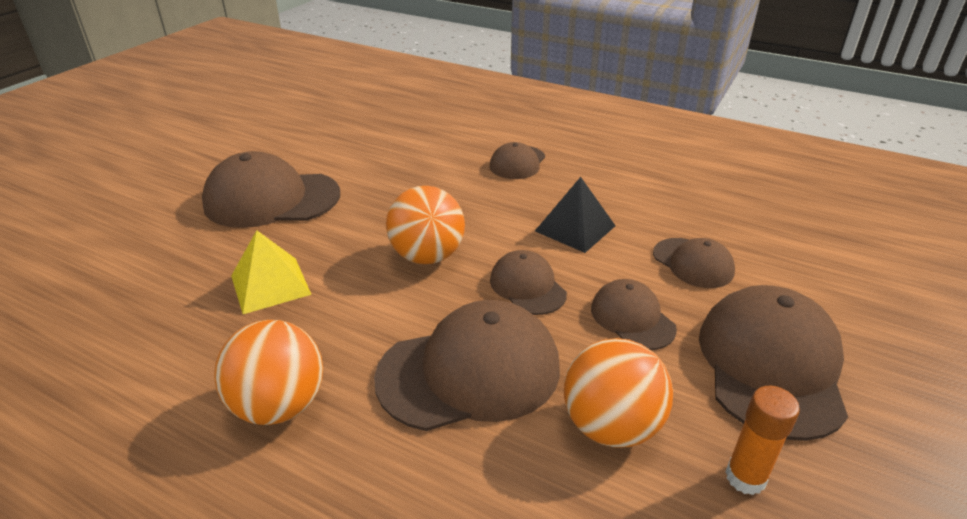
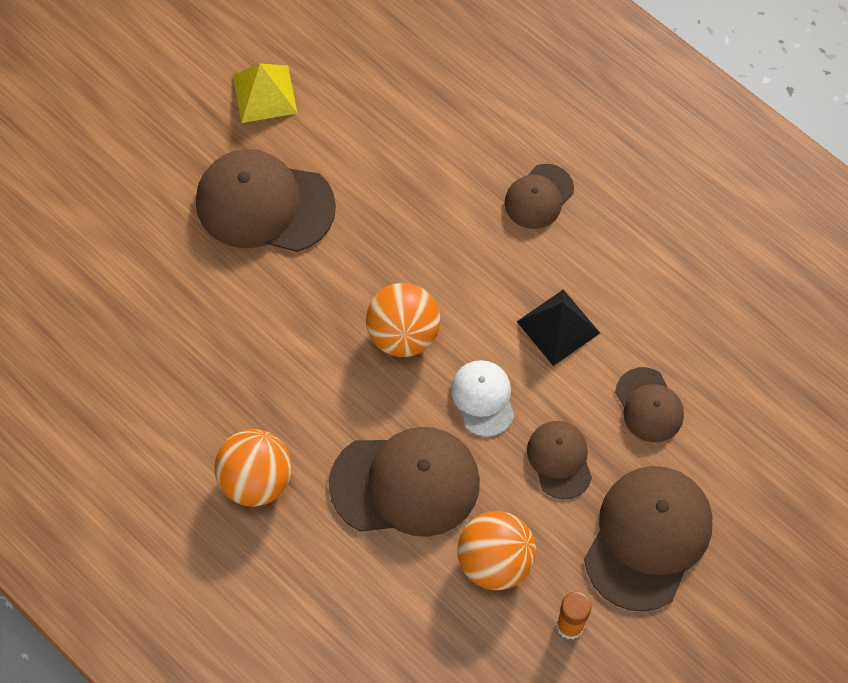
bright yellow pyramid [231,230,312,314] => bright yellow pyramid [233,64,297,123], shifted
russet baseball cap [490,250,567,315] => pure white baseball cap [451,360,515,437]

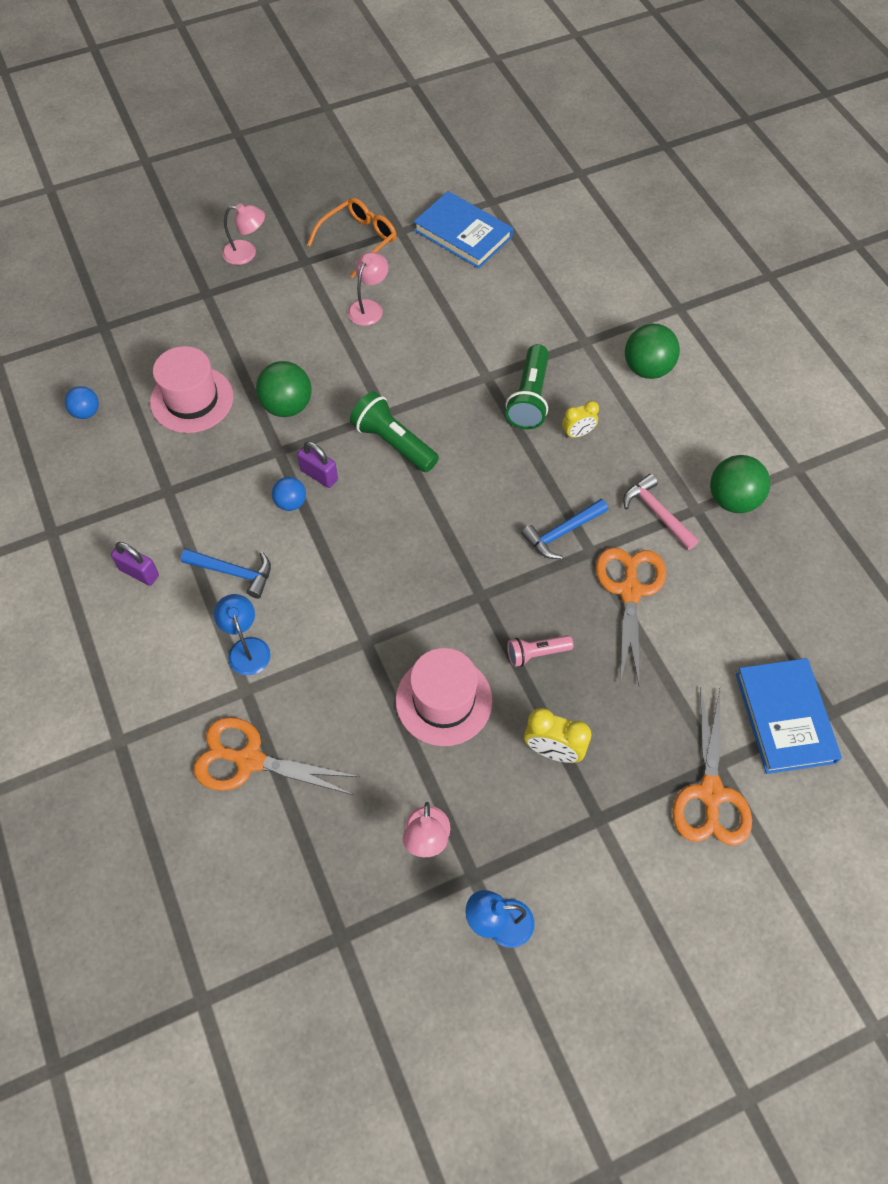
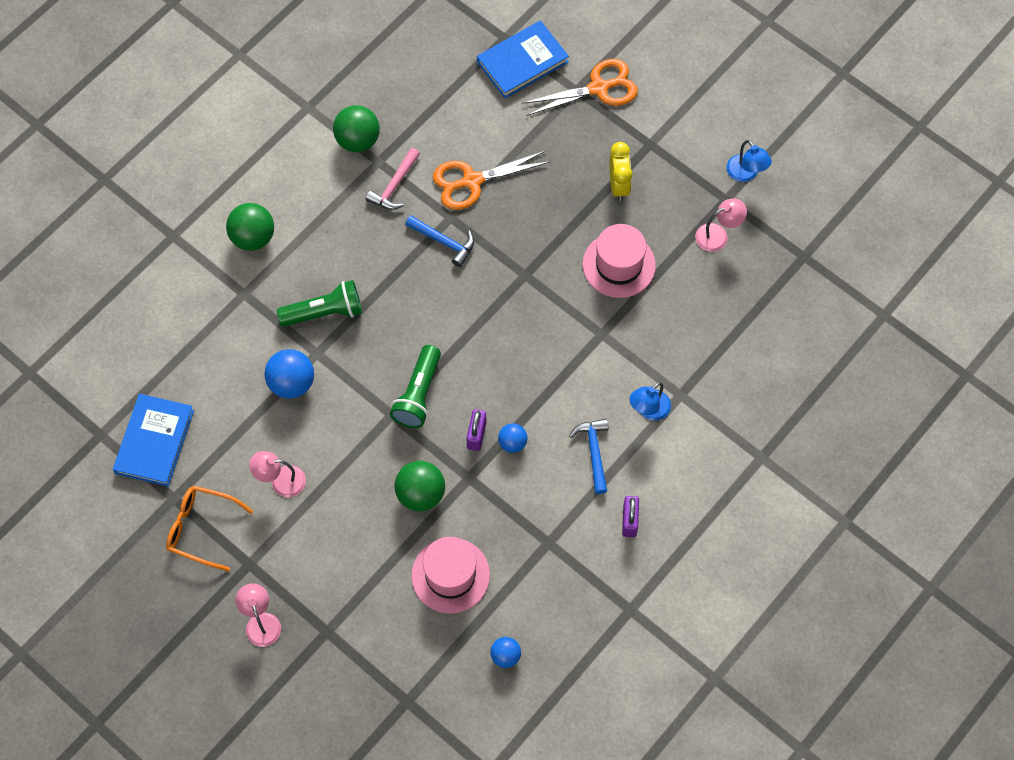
nothing => royal blue play ball [264,349,314,399]
orange-coloured pair of scissors [194,717,360,795] => nothing
rose-pink torch [507,635,574,667] => nothing
bright yellow bedside clock [562,401,599,438] => nothing

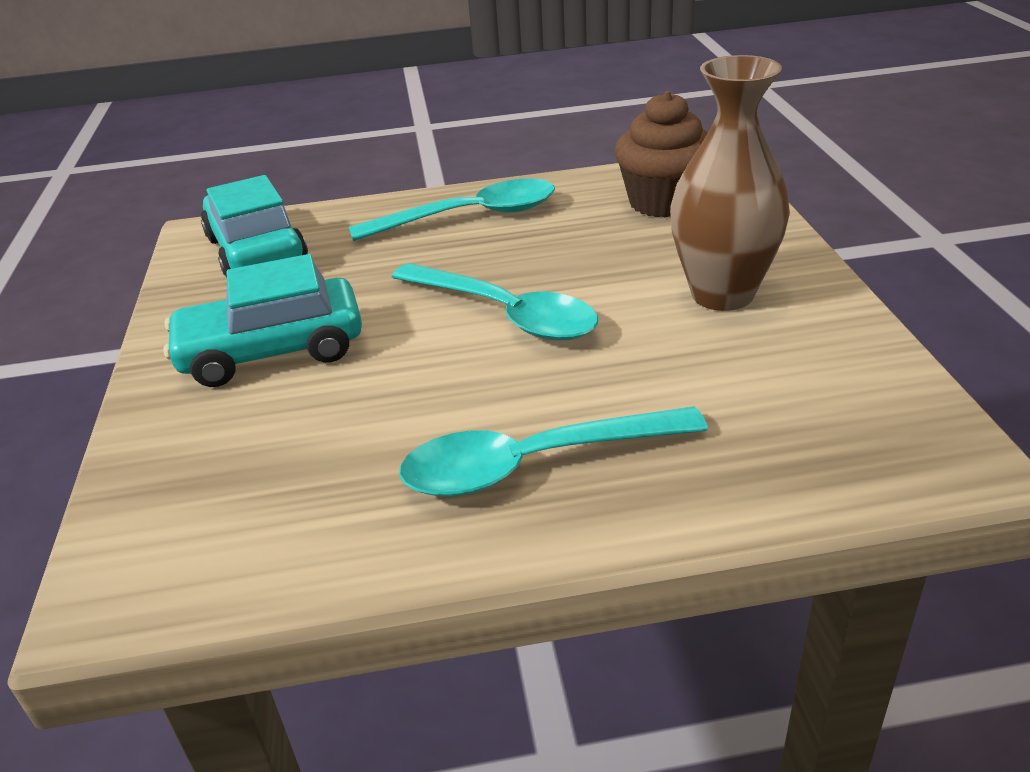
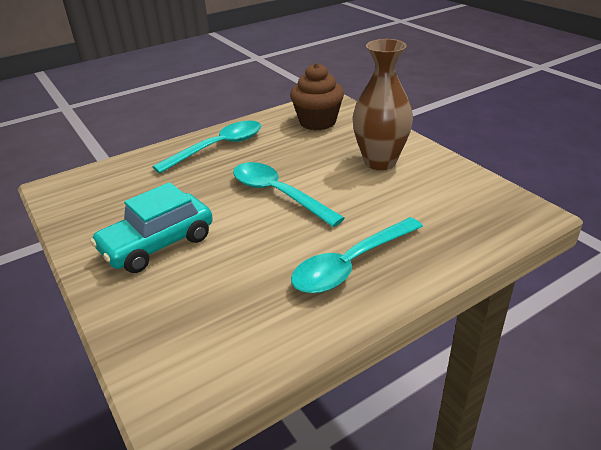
aqua teaspoon [392,263,598,341] => aqua teaspoon [233,162,345,227], 150 degrees counterclockwise
aqua automobile [201,175,308,278] => nothing

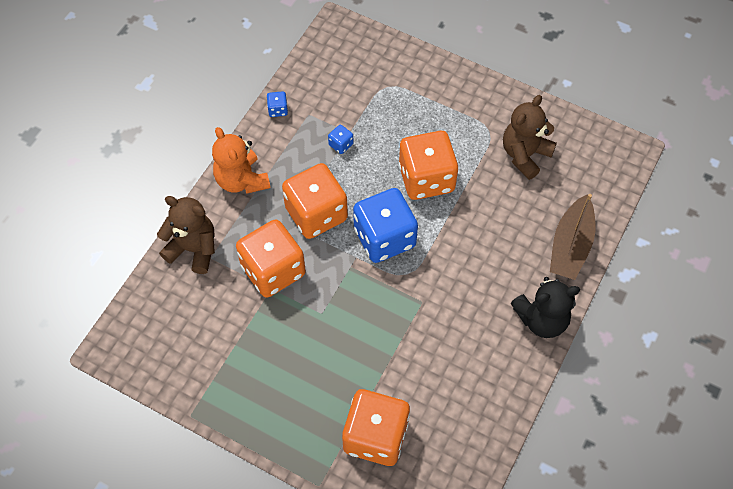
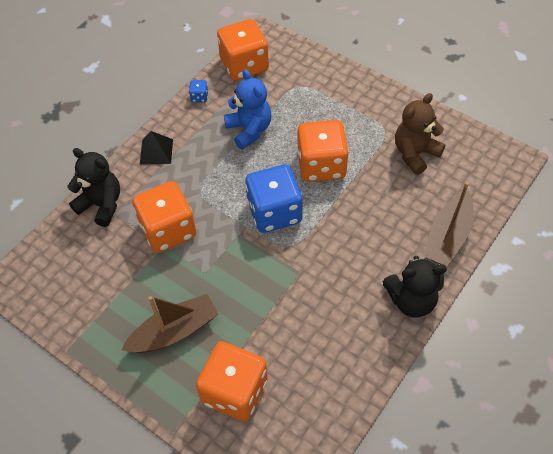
russet stuffed bear [157,196,215,274] => jet-black stuffed bear [67,148,120,227]
nothing => russet boat [122,294,218,353]
orange-coloured stuffed bear [212,127,270,194] => jet-black pyramid [140,131,173,165]
orange-coloured dice [282,163,348,239] => orange-coloured dice [217,19,269,81], shifted
royal blue dice [328,125,353,154] => royal blue stuffed bear [224,69,271,150]

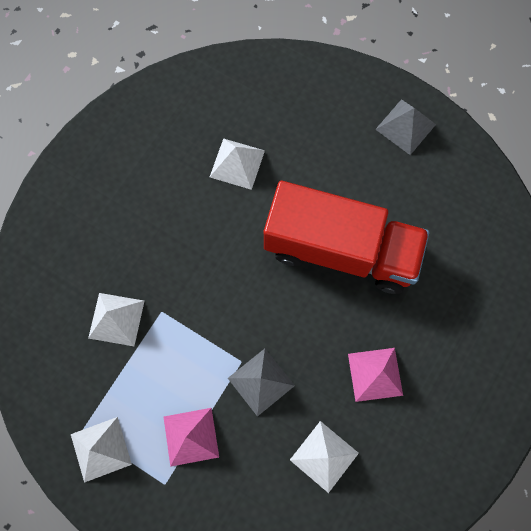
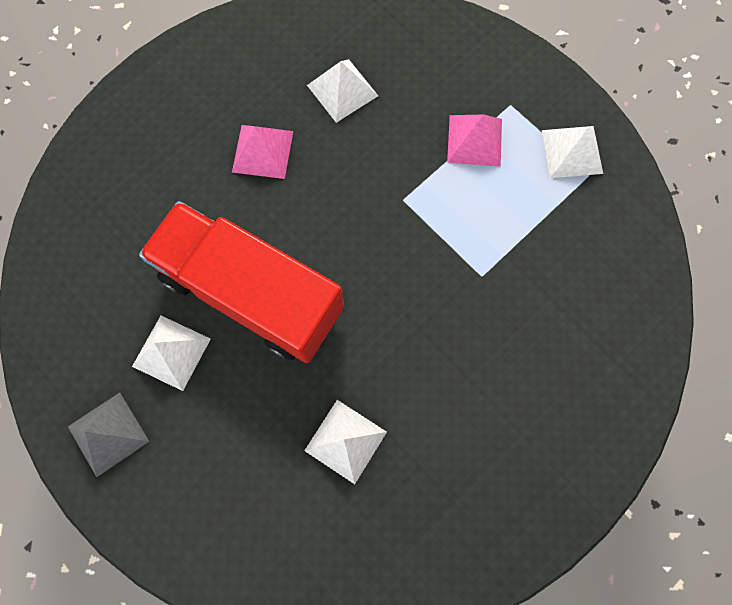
pure white pyramid [88,293,144,346] => pure white pyramid [132,316,211,391], shifted
gray pyramid [228,349,295,417] => nothing

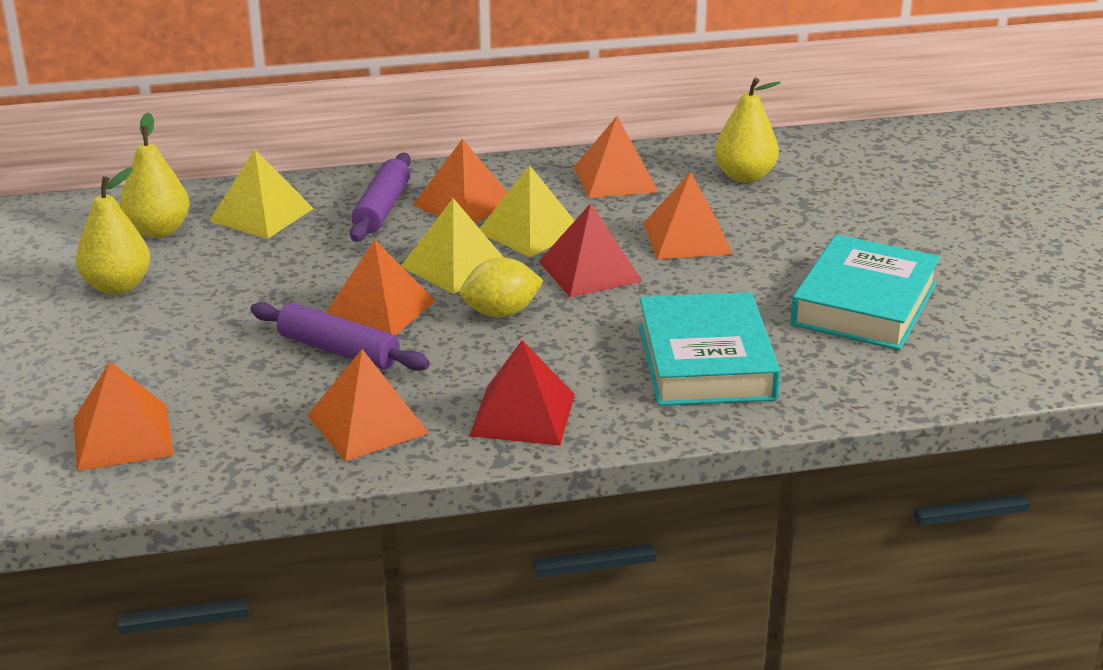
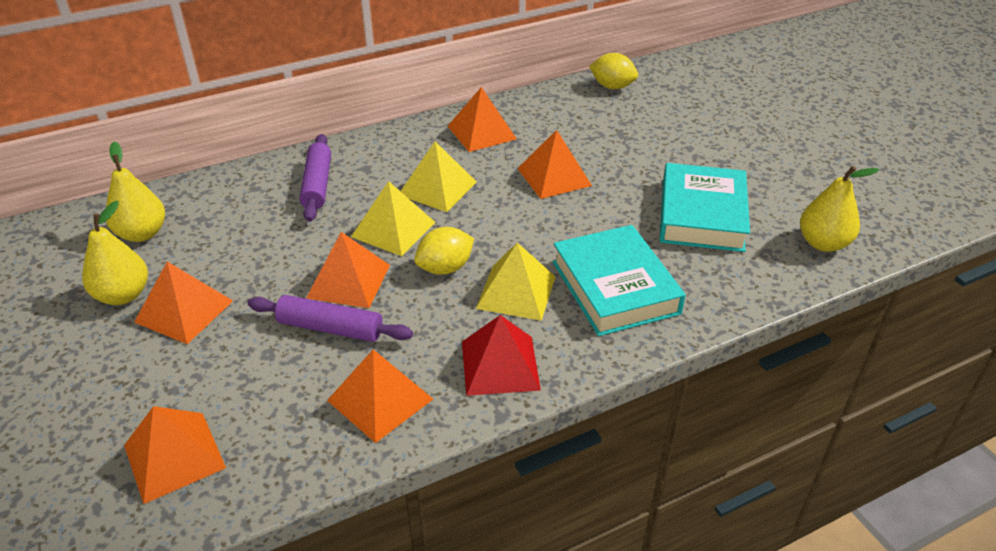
orange-coloured pyramid [413,139,508,223] => orange-coloured pyramid [134,262,233,344], shifted
bright yellow pyramid [209,149,314,239] => bright yellow pyramid [476,243,556,321], shifted
nothing => bright yellow lemon [589,53,638,89]
bright yellow pear fruit [714,77,781,183] => bright yellow pear fruit [800,166,879,252], shifted
crimson pyramid [538,203,643,297] => nothing

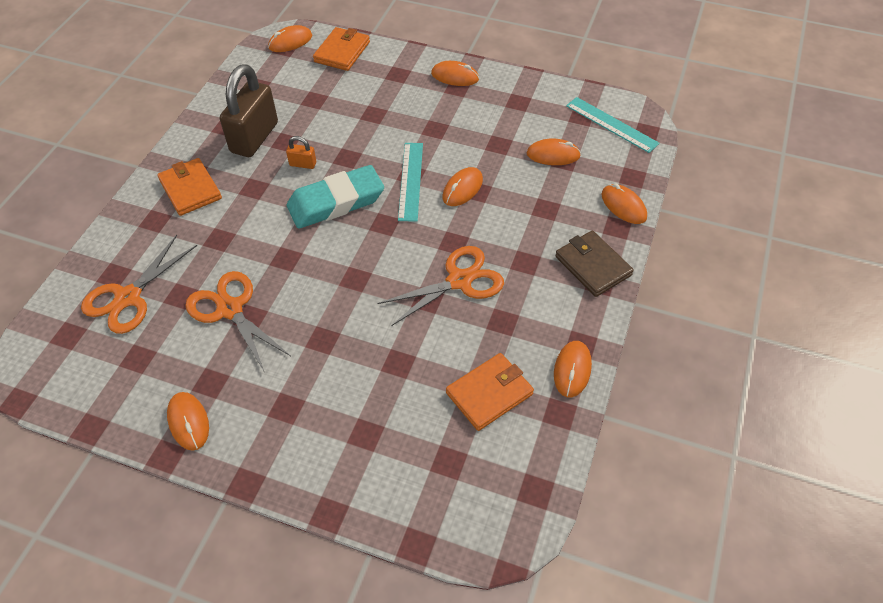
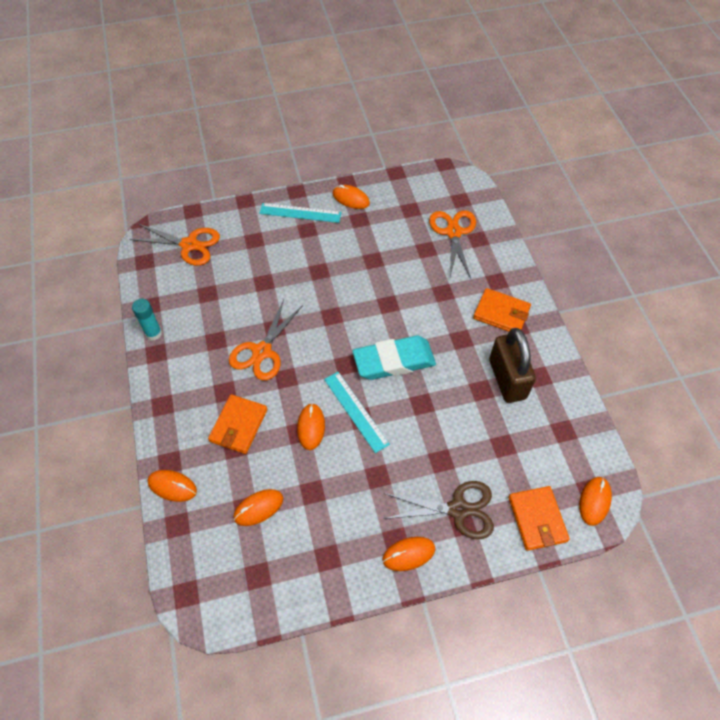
orange-coloured pair of scissors [186,271,291,371] => orange-coloured pair of scissors [130,224,220,266], shifted
orange-coloured PC mouse [554,341,592,397] => aqua glue [132,299,162,340]
orange-coloured billfold [446,353,534,431] => orange-coloured billfold [208,394,267,454], shifted
aqua measuring stick [566,97,660,153] => aqua measuring stick [259,203,342,223], shifted
aqua gum eraser [287,165,384,229] => aqua gum eraser [353,336,436,380], 45 degrees clockwise
nothing => russet pair of scissors [384,481,494,539]
orange-coloured lock [286,136,316,169] => nothing
russet billfold [555,231,634,297] => nothing

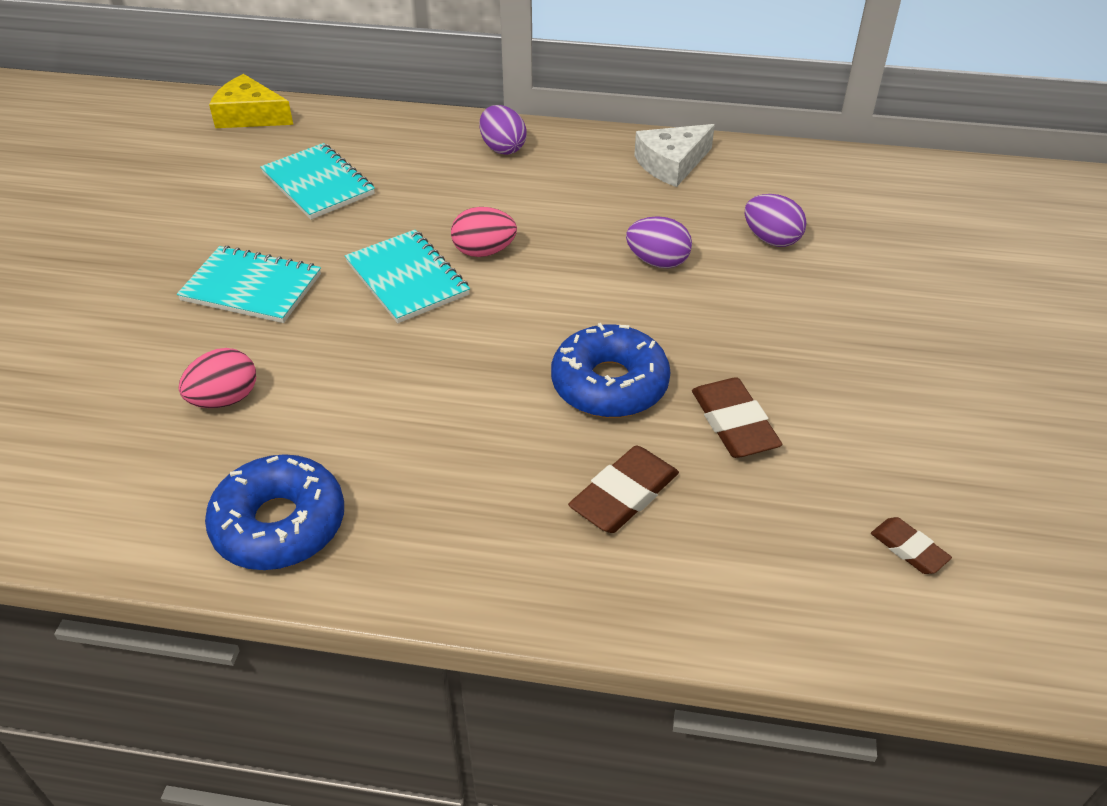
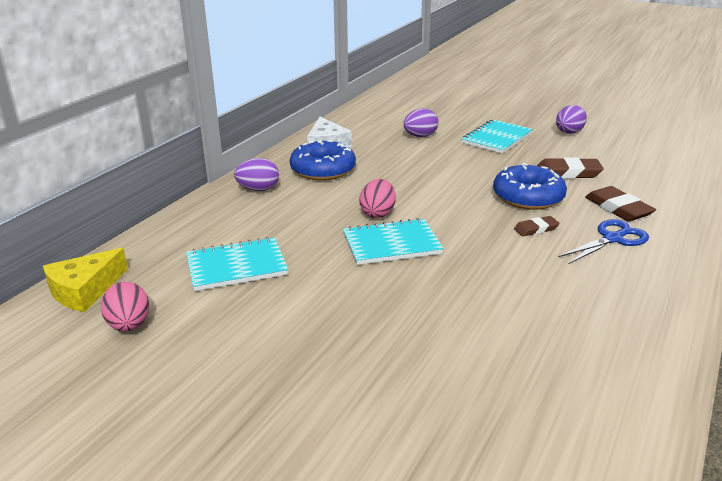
rose-pink egg shape [179,348,256,408] => rose-pink egg shape [101,282,149,332], shifted
royal blue doughnut [205,454,344,570] => royal blue doughnut [290,140,356,181], shifted
aqua notepad [177,246,321,323] => aqua notepad [461,119,533,154], shifted
russet gum eraser [871,517,952,574] => russet gum eraser [514,216,560,236], shifted
royal purple egg shape [626,216,692,268] => royal purple egg shape [556,105,587,134], shifted
nothing => royal blue pair of scissors [559,219,649,264]

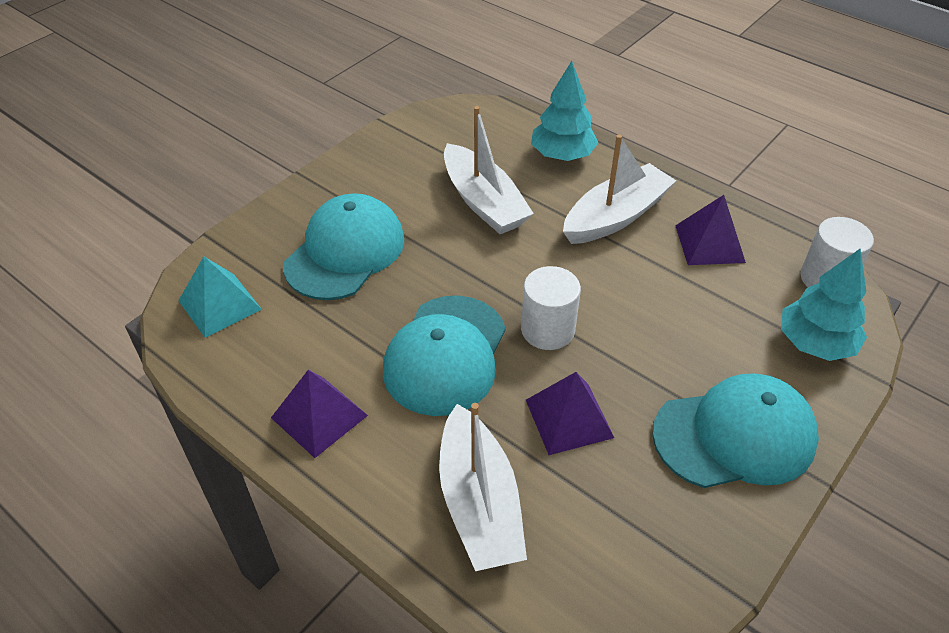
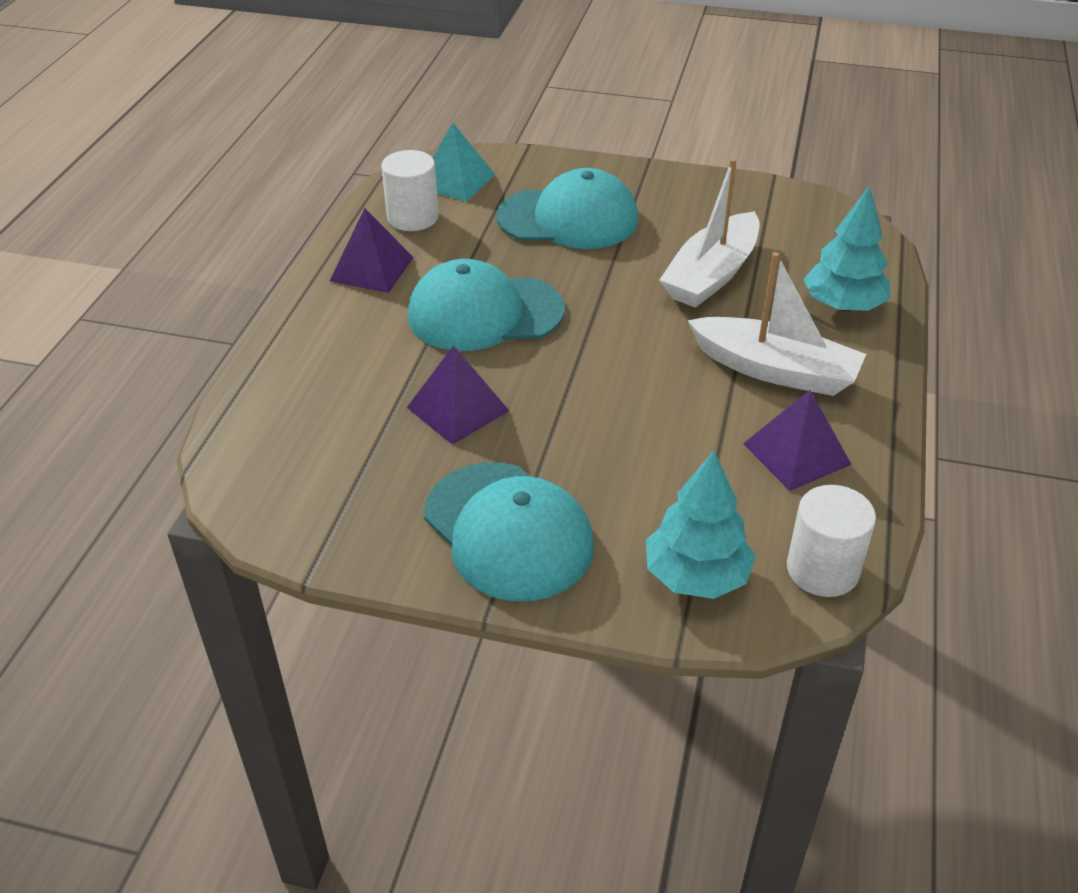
pure white solid cylinder [521,266,581,350] => pure white solid cylinder [381,150,439,231], shifted
pure white boat [439,403,527,571] => nothing

